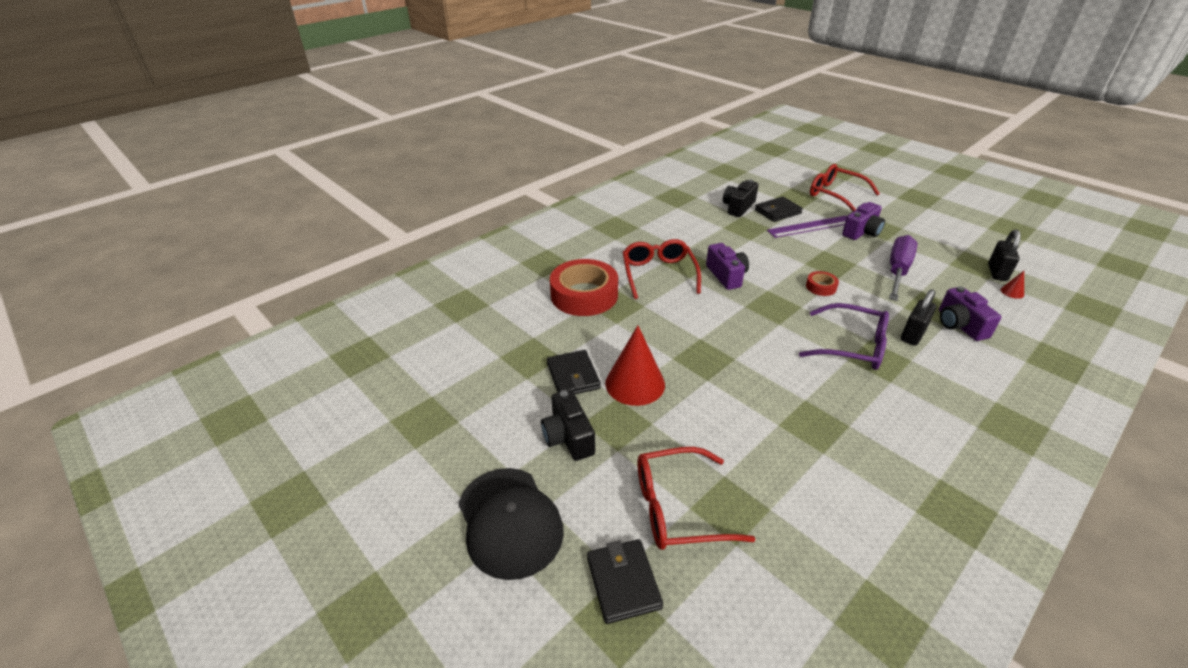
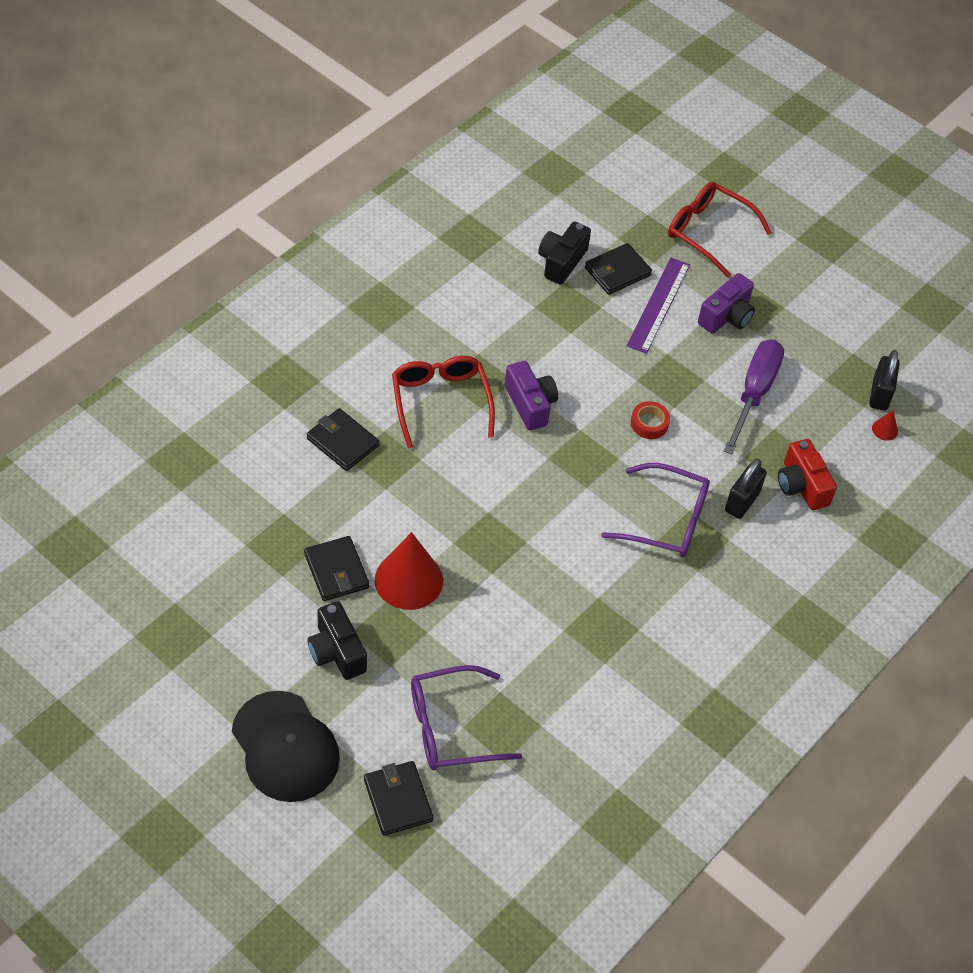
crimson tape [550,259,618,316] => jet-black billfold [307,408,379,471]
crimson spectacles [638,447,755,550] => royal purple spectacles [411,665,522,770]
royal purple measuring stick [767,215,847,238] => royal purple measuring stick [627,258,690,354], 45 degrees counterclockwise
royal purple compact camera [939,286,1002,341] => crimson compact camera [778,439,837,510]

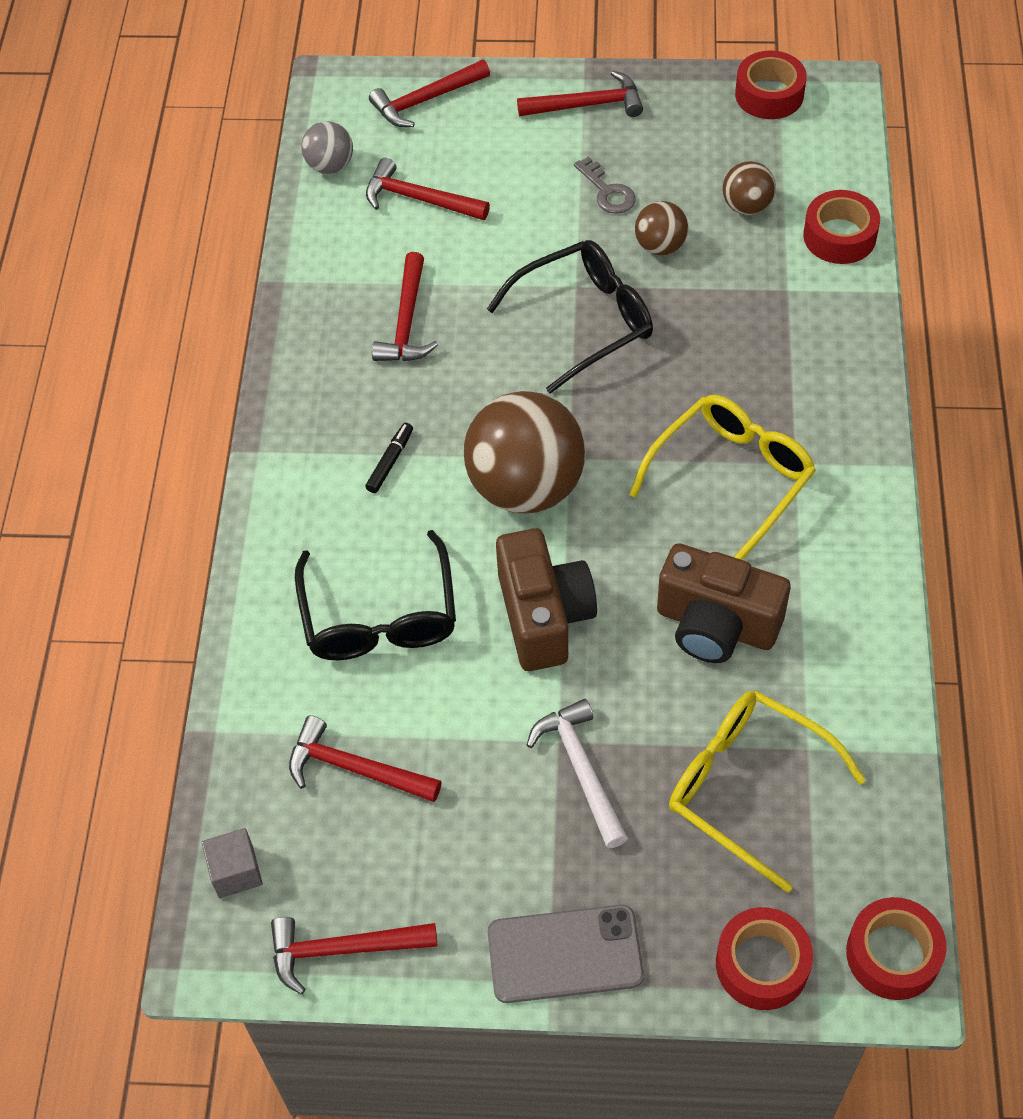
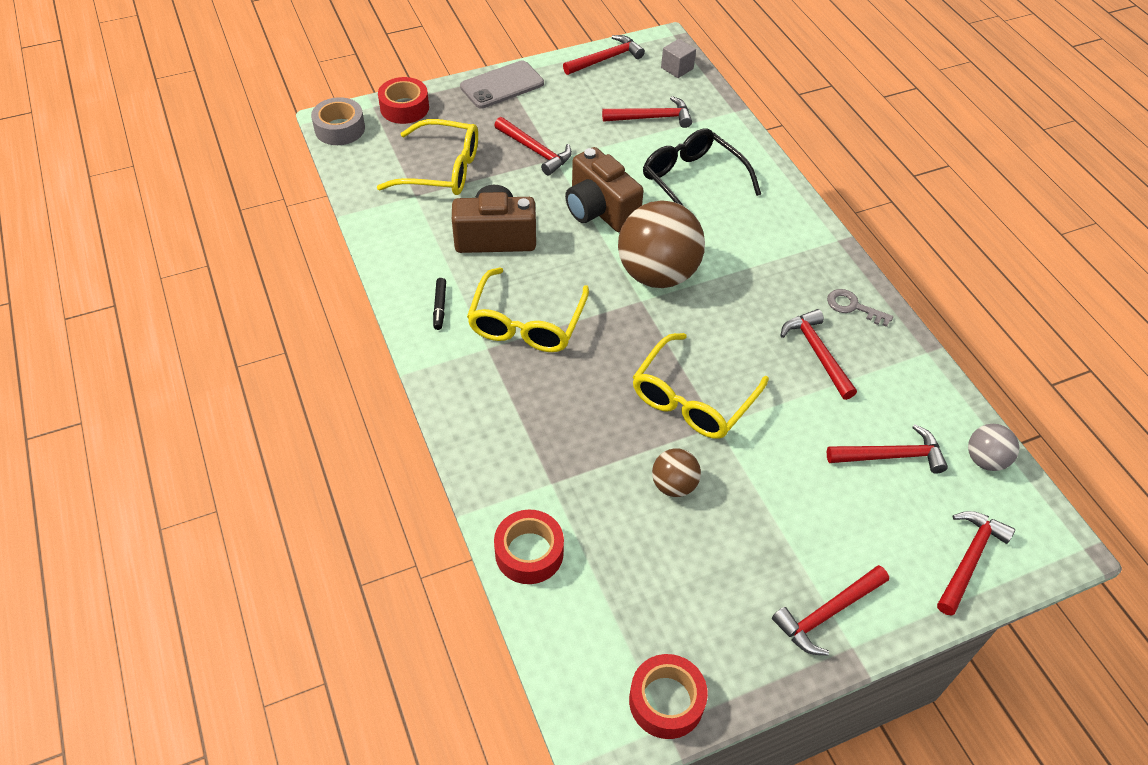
crimson tape [846,897,946,1000] => gray tape [311,97,365,145]
jet-black marker pen [365,423,413,493] => jet-black marker pen [433,278,446,330], shifted
pure white claw hammer [527,699,628,848] => crimson claw hammer [494,117,572,175]
jet-black spectacles [487,240,653,393] => bright yellow spectacles [633,333,769,439]
gray key [574,156,636,214] => gray key [827,289,893,327], shifted
russet play ball [723,161,776,215] => nothing

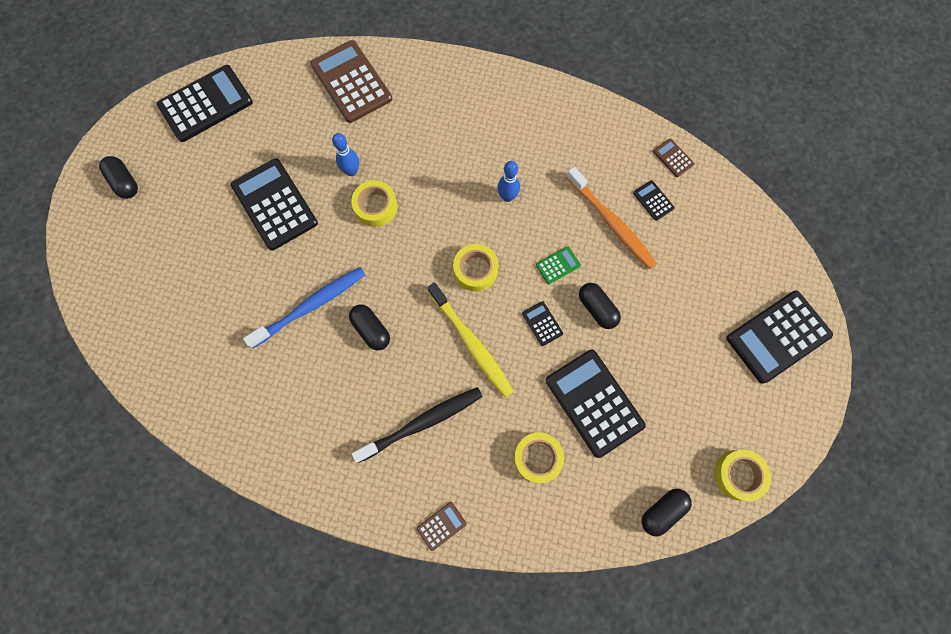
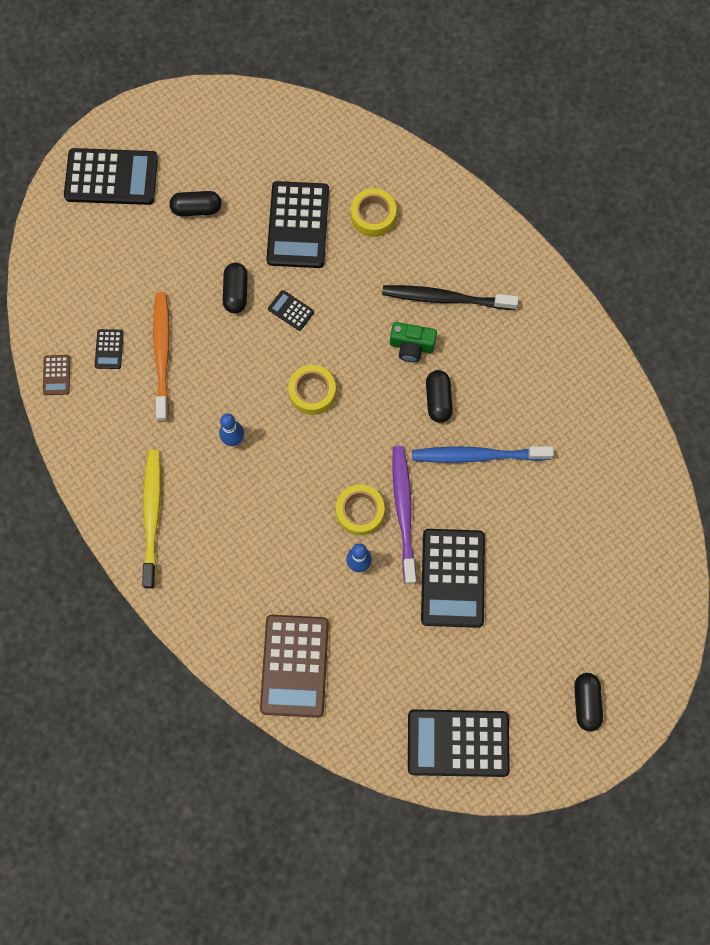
bright yellow tooth brush [427,282,514,398] => bright yellow tooth brush [142,450,161,589], shifted
jet-black capsule [642,488,692,536] => jet-black capsule [170,191,221,216], shifted
jet-black adding machine [522,301,563,346] => jet-black adding machine [268,290,314,331], 120 degrees clockwise
nothing => leaf-green compact camera [390,322,437,362]
nothing => royal purple tooth brush [392,446,416,584]
russet adding machine [417,502,467,551] => nothing
leaf-green adding machine [536,246,581,284] => nothing
bright yellow tape [714,450,771,501] => nothing

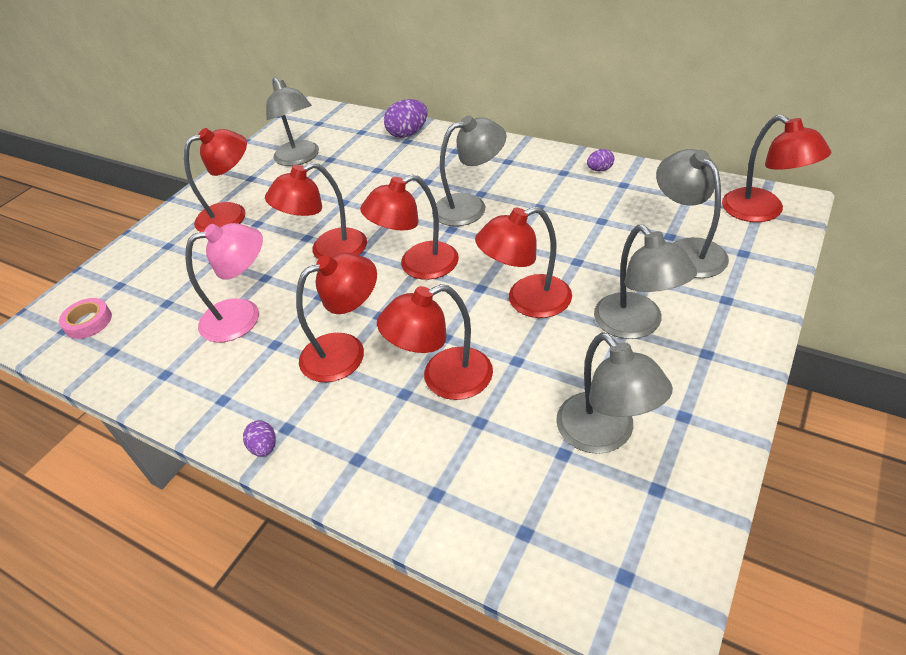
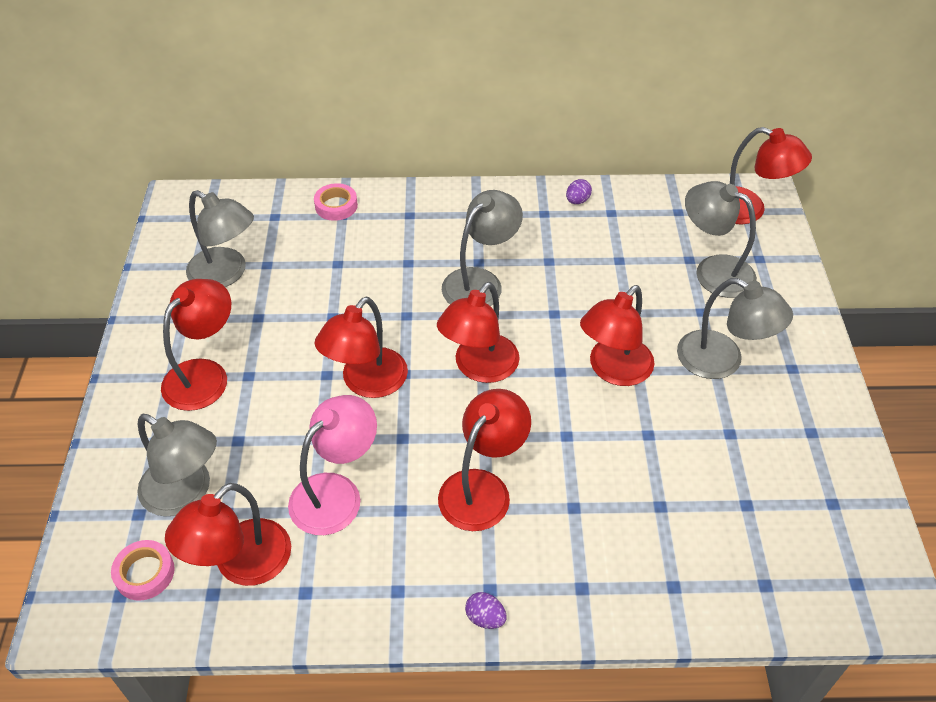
gray lamp [556,332,673,454] => gray lamp [137,414,217,517], shifted
crimson lamp [377,284,493,400] => crimson lamp [165,483,291,586], shifted
royal purple egg shape [384,99,428,138] => rose-pink tape [314,183,358,221]

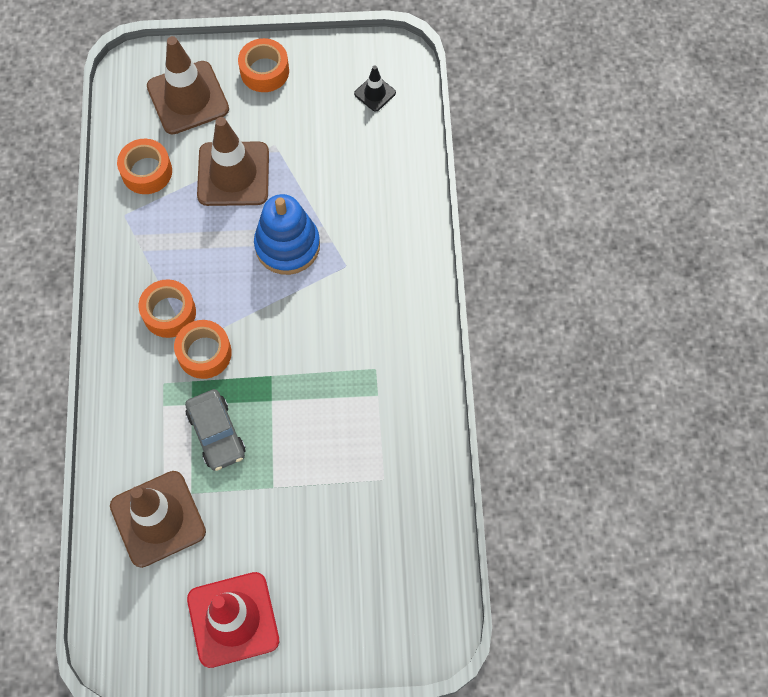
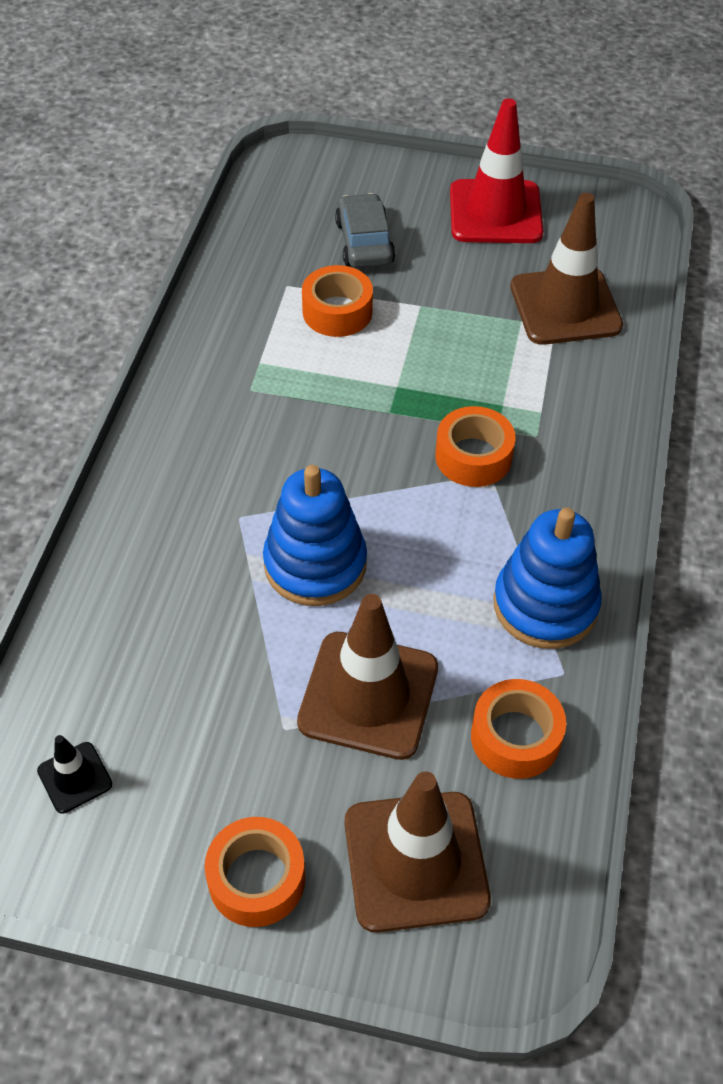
orange-coloured tape [139,279,196,338] => orange-coloured tape [302,265,373,337], shifted
gray automobile [185,389,246,471] => gray automobile [335,193,395,268], shifted
nothing => royal blue stacking rings [493,508,602,649]

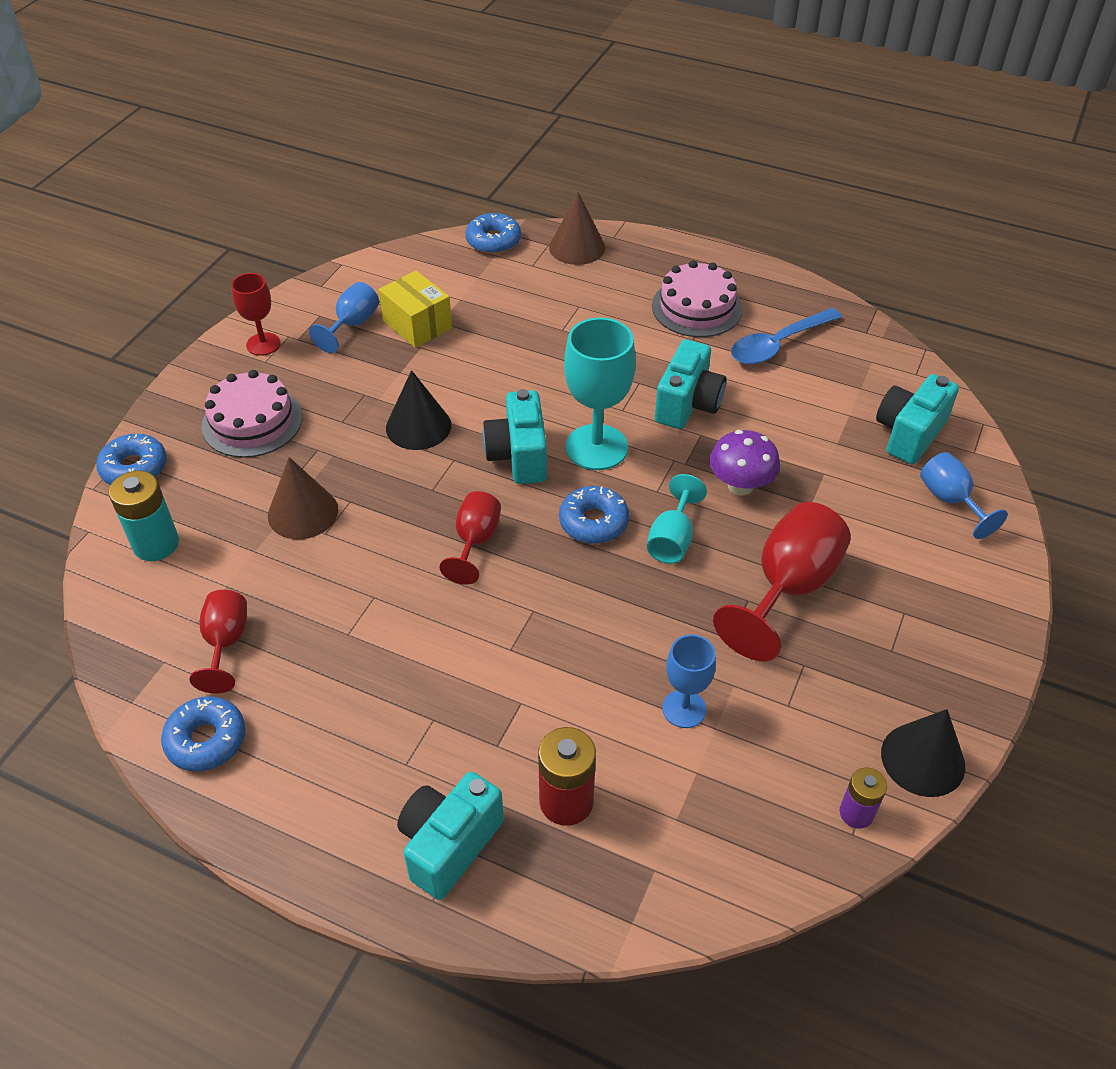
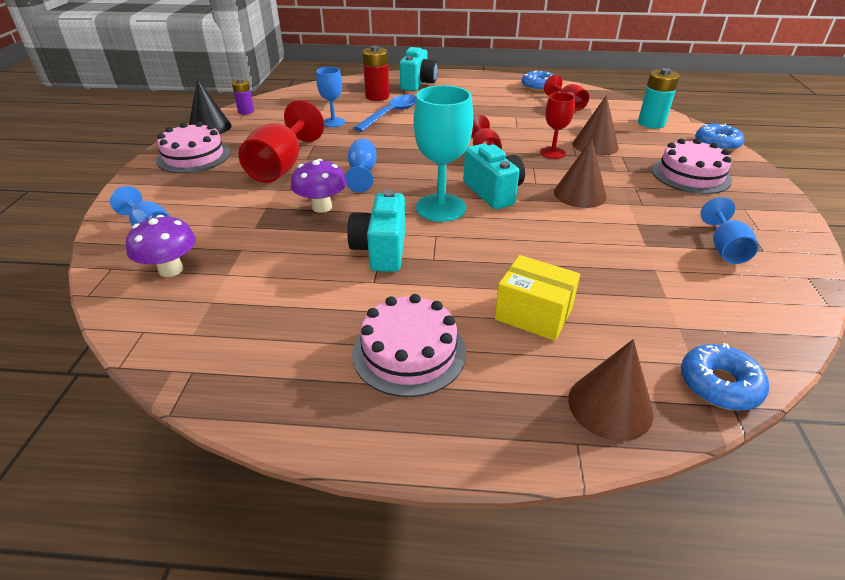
aqua compact camera [876,374,959,464] => royal purple mushroom [126,215,196,277]
nothing => rose-pink layer cake [156,122,230,173]
aqua goblet [647,474,707,564] => royal blue goblet [345,139,376,192]
royal blue teaspoon [731,308,842,364] => royal blue teaspoon [354,95,416,132], shifted
bright yellow parcel [379,271,452,348] => bright yellow parcel [495,255,580,341], shifted
crimson goblet [231,273,280,356] => crimson goblet [540,92,575,159], shifted
jet-black solid cone [386,370,451,450] => russet solid cone [554,139,607,208]
royal blue doughnut [559,486,629,544] => nothing

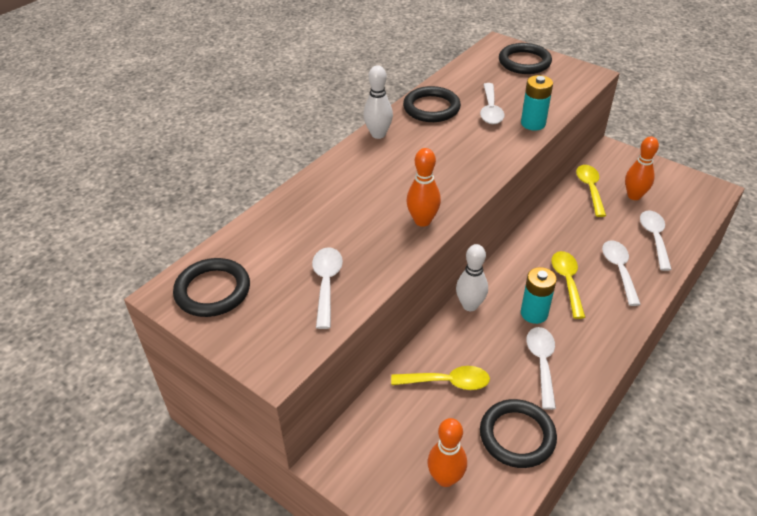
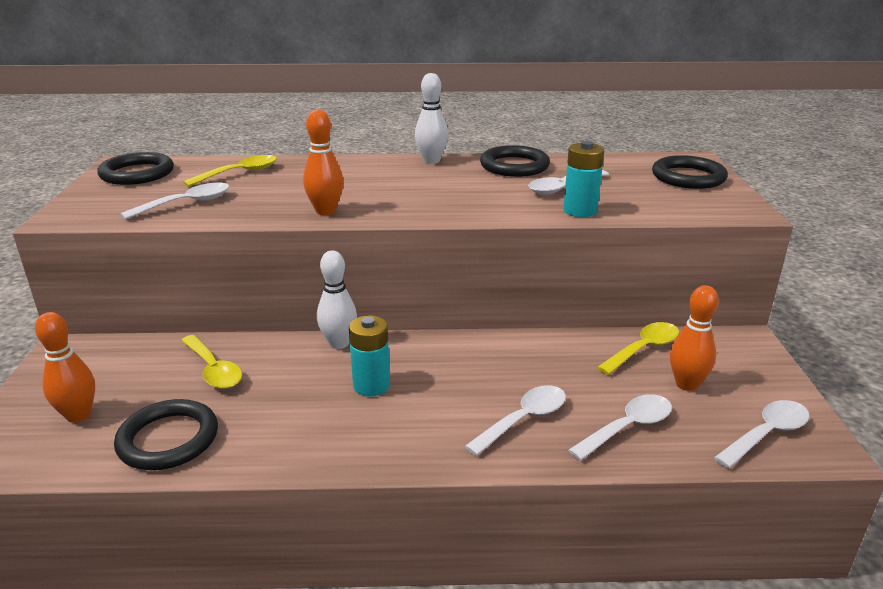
bright yellow teaspoon [551,251,586,319] => bright yellow teaspoon [183,155,277,187], shifted
pure white teaspoon [526,327,556,410] => pure white teaspoon [714,400,810,469], shifted

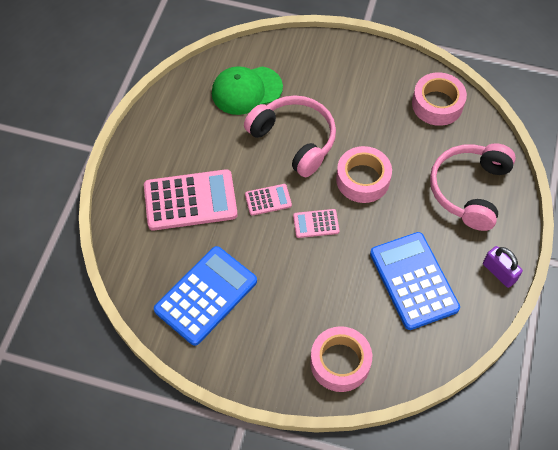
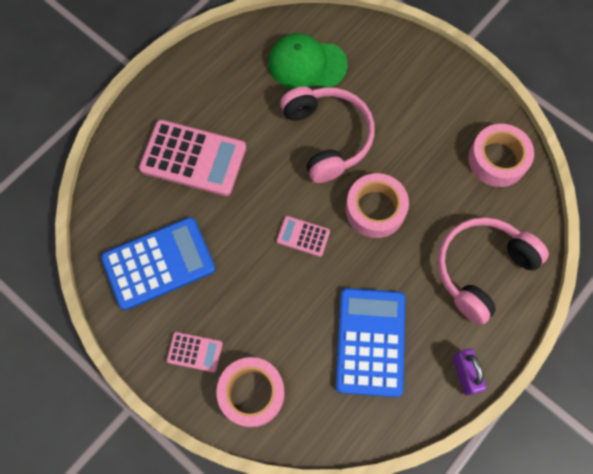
rose-pink adding machine [245,184,292,216] => rose-pink adding machine [167,332,223,372], shifted

